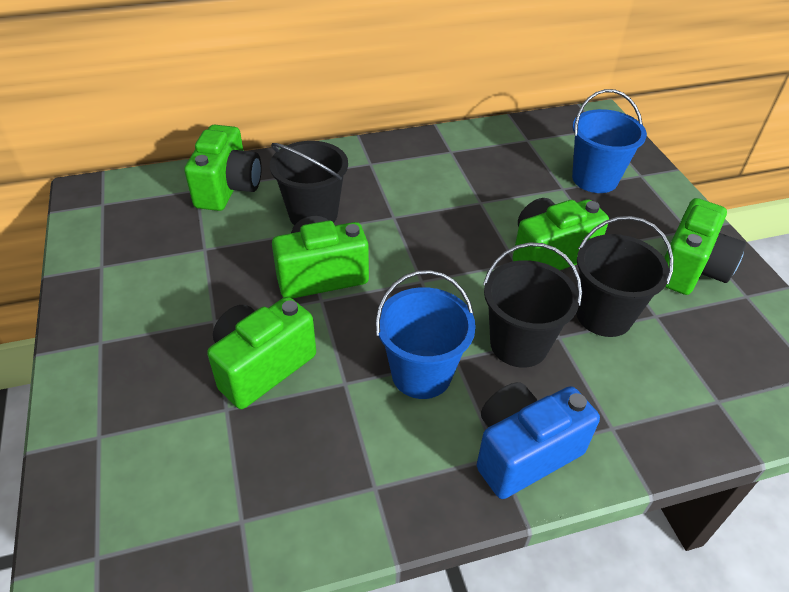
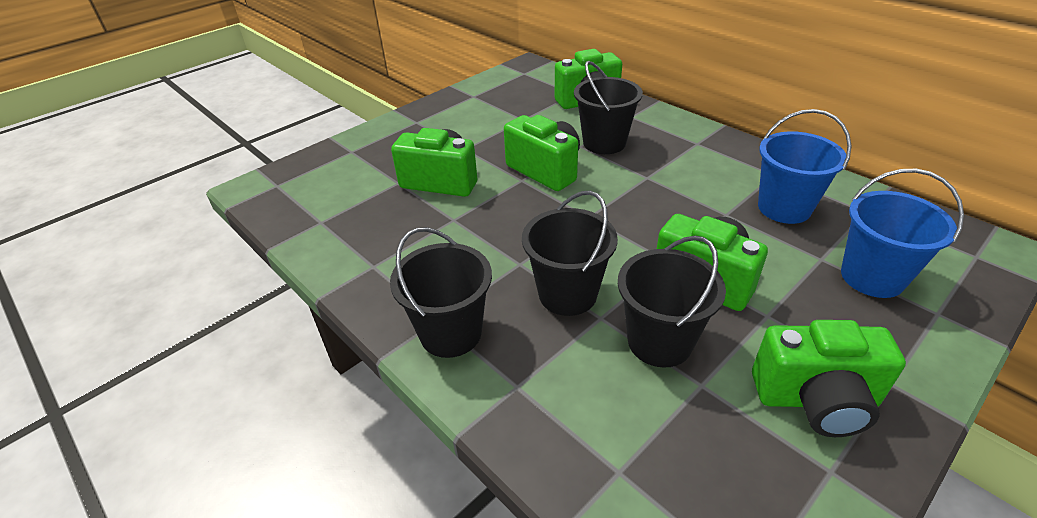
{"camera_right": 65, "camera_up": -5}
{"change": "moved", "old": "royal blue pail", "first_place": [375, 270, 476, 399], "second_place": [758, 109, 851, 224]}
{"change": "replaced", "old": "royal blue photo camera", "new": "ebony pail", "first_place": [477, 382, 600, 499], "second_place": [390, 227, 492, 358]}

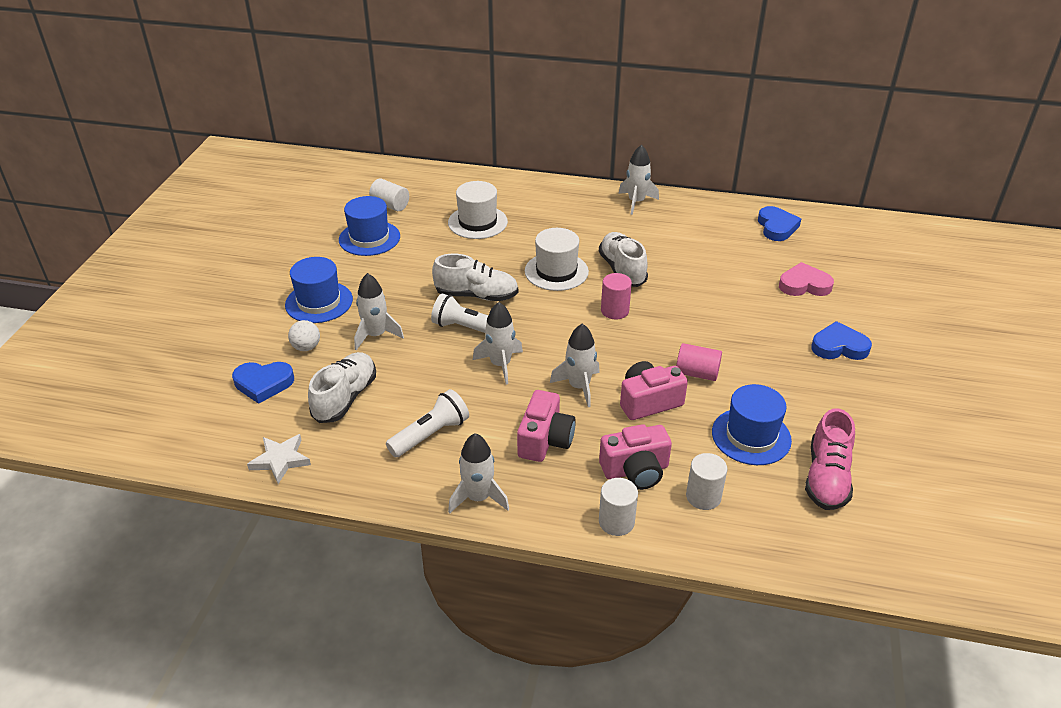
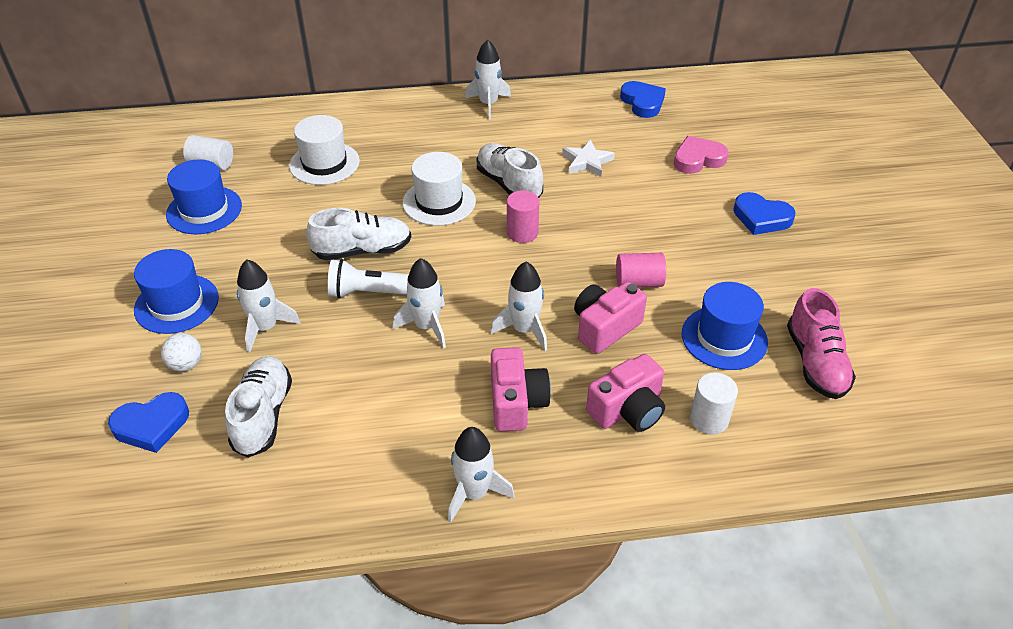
{"camera_right": -20, "camera_up": 5}
{"change": "turned", "old": "royal blue heart shape", "first_place": [811, 321, 872, 360], "second_place": [733, 192, 796, 235], "degrees": -135}
{"change": "removed", "old": "snow-white flashlight", "first_place": [386, 389, 469, 457]}
{"change": "moved", "old": "snow-white star shape", "first_place": [247, 434, 311, 484], "second_place": [562, 139, 615, 177]}
{"change": "removed", "old": "snow-white cylinder", "first_place": [599, 478, 638, 536]}

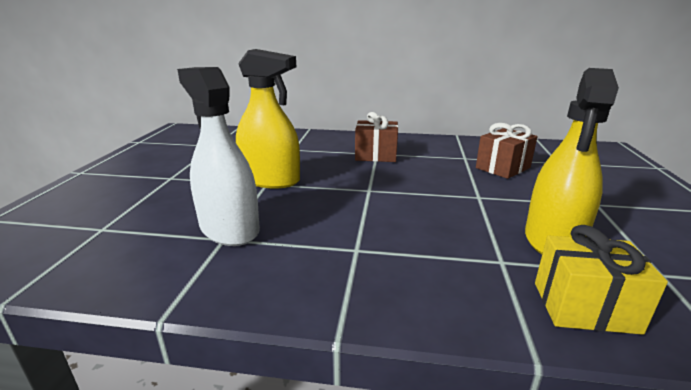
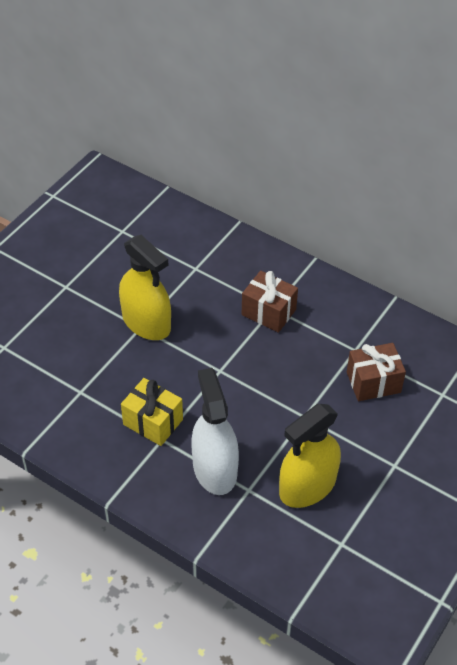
{"camera_right": 25, "camera_up": 25}
{"change": "moved", "old": "snow-white sprayer", "first_place": [177, 67, 260, 246], "second_place": [191, 368, 239, 495]}
{"change": "moved", "old": "bright yellow gift", "first_place": [535, 225, 668, 335], "second_place": [121, 378, 183, 446]}

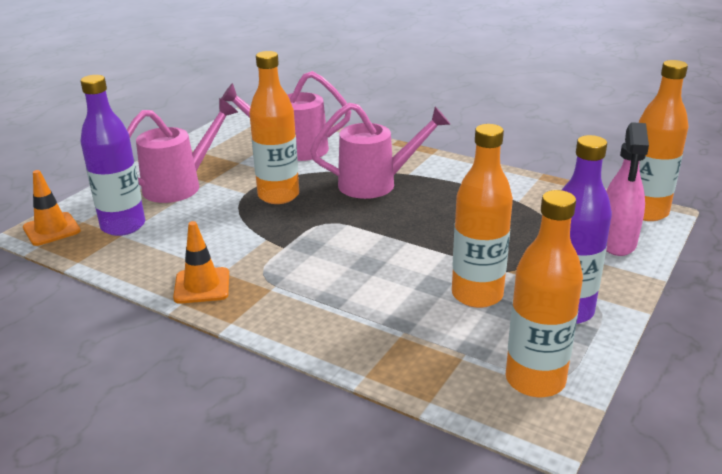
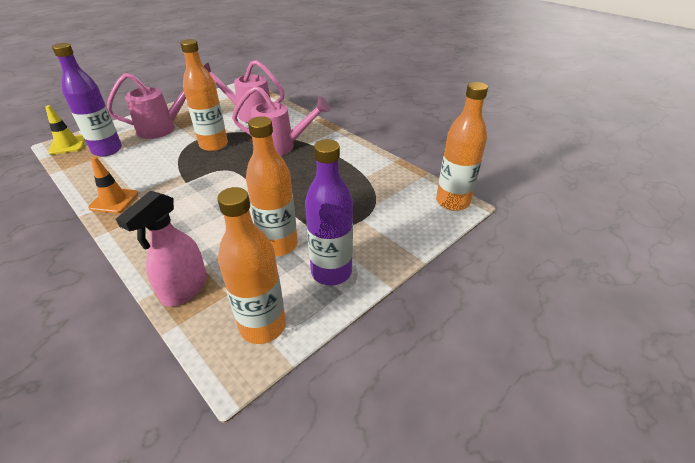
{"camera_right": 15, "camera_up": 10}
{"change": "moved", "old": "rose-pink sprayer", "first_place": [606, 122, 649, 256], "second_place": [116, 191, 207, 307]}
{"change": "recoloured", "old": "orange-coloured traffic cone", "new": "bright yellow traffic cone", "first_place": [23, 170, 81, 246], "second_place": [45, 105, 85, 155]}

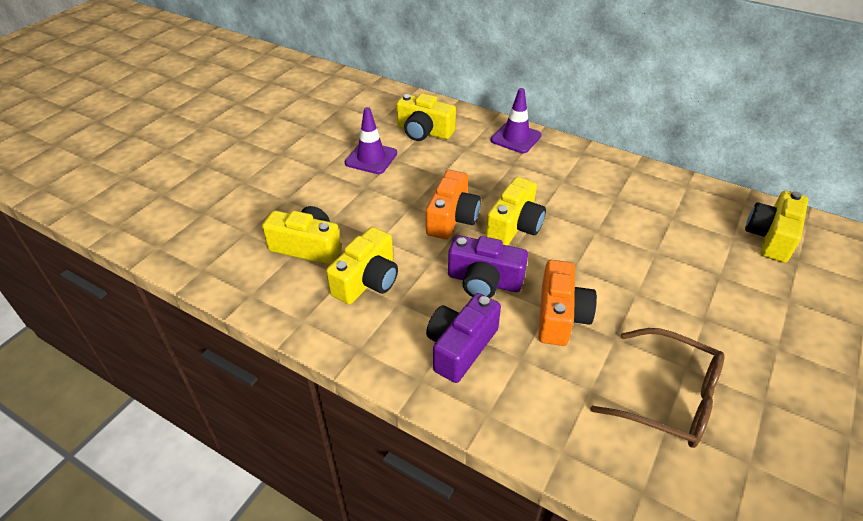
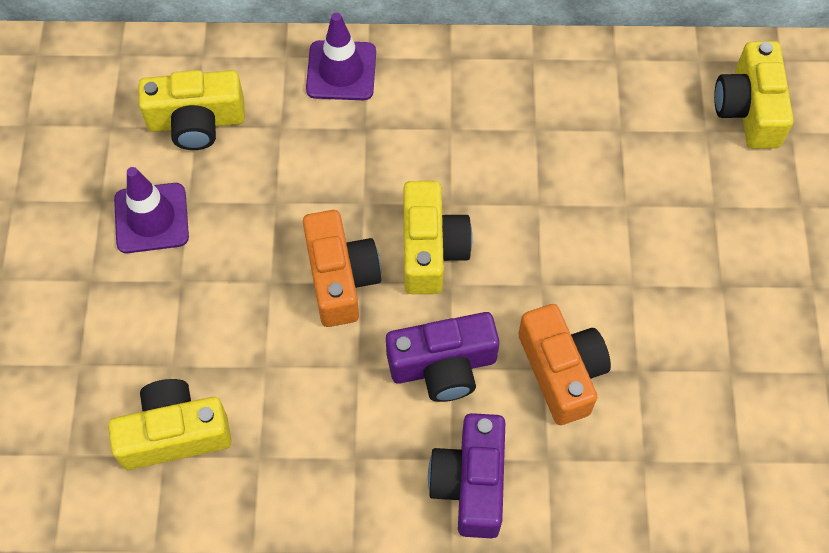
{"camera_right": -30, "camera_up": 20}
{"change": "removed", "old": "bright yellow photo camera", "first_place": [326, 227, 398, 304]}
{"change": "removed", "old": "dark brown eyeglasses", "first_place": [590, 328, 725, 448]}

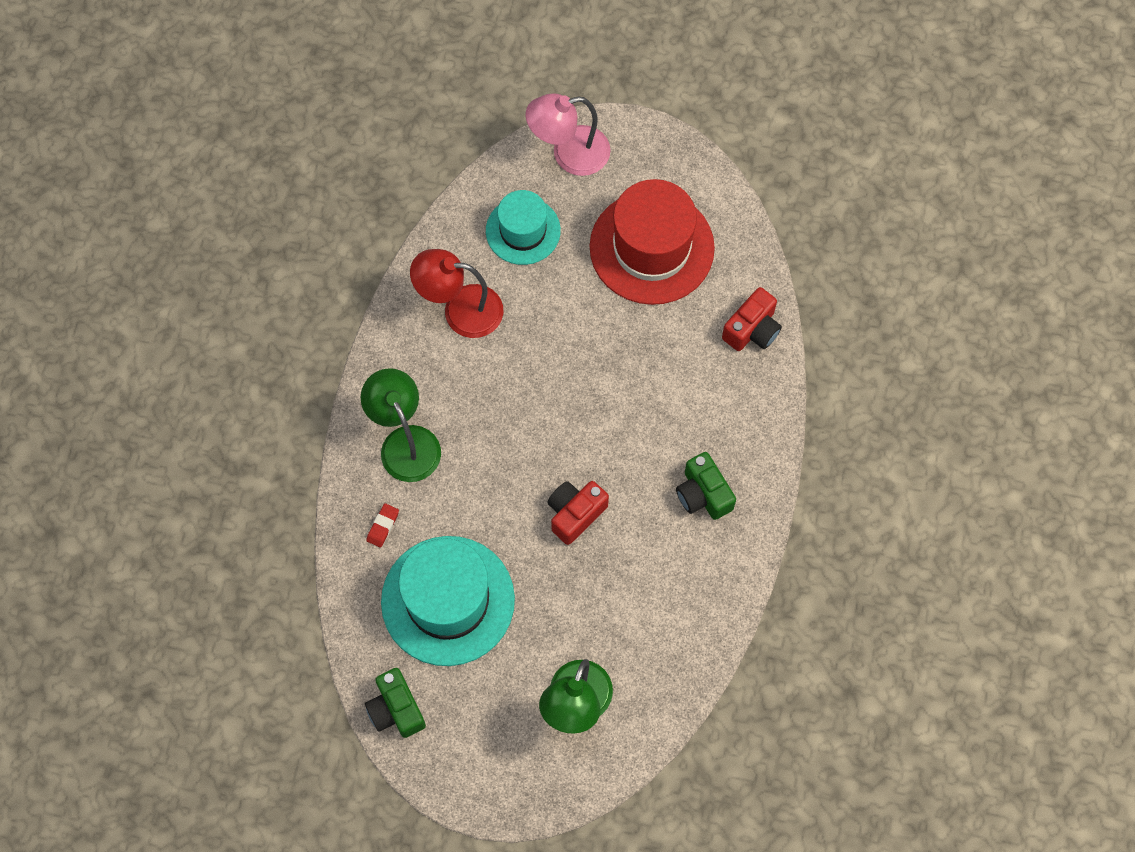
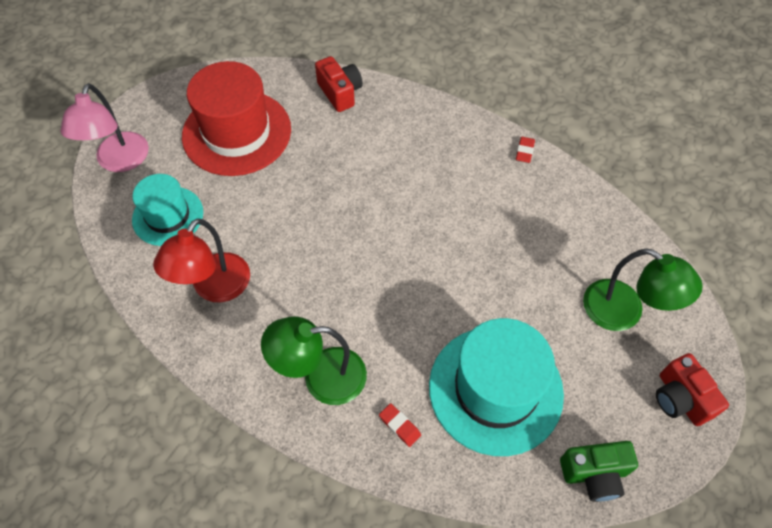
{"camera_right": -70, "camera_up": -10}
{"change": "removed", "old": "green photo camera", "first_place": [676, 452, 736, 520]}
{"change": "moved", "old": "crimson photo camera", "first_place": [547, 481, 609, 545], "second_place": [656, 353, 729, 426]}
{"change": "added", "new": "crimson pencil eraser", "second_place": [516, 137, 535, 163]}

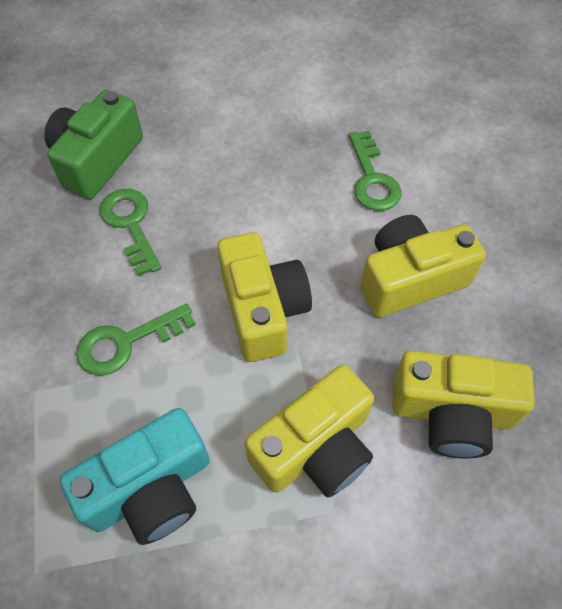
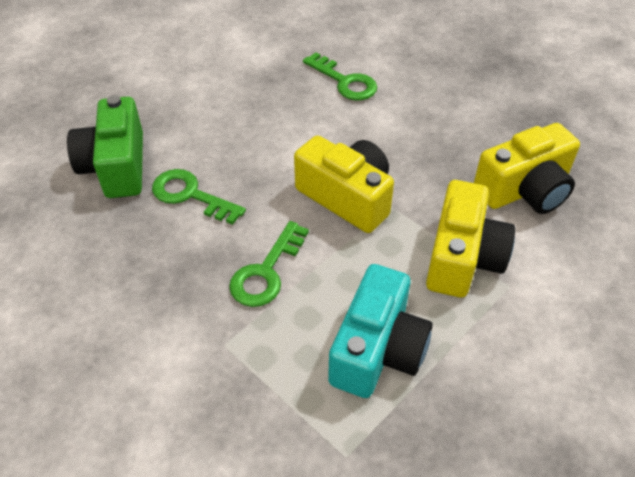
{"camera_right": -35, "camera_up": -10}
{"change": "removed", "old": "bright yellow photo camera", "first_place": [360, 215, 486, 317]}

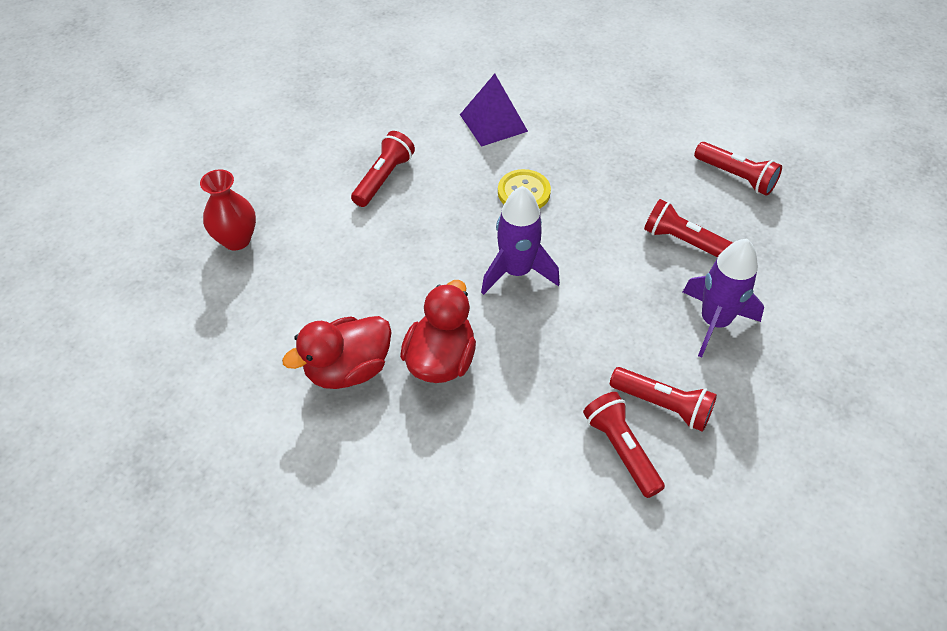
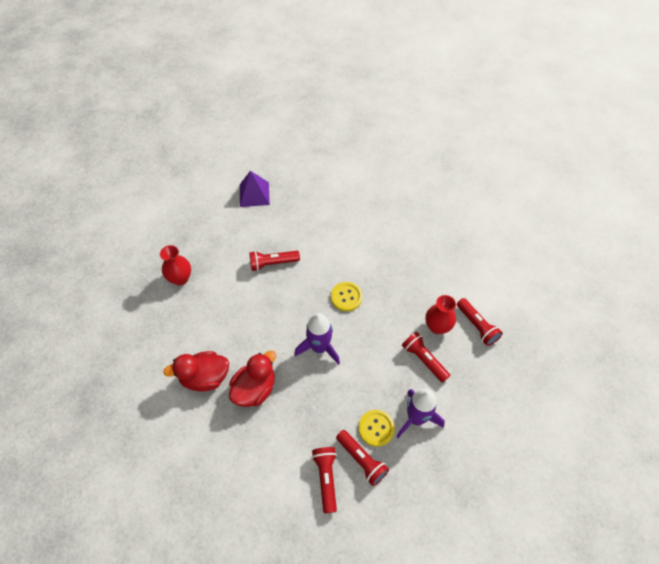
{"camera_right": 20, "camera_up": 5}
{"change": "moved", "old": "purple pyramid", "first_place": [460, 74, 528, 147], "second_place": [240, 171, 270, 207]}
{"change": "turned", "old": "crimson flashlight", "first_place": [351, 131, 415, 207], "second_place": [250, 251, 300, 271], "degrees": -150}
{"change": "added", "new": "crimson tall vase", "second_place": [425, 295, 456, 334]}
{"change": "added", "new": "bright yellow sewing button", "second_place": [358, 410, 395, 447]}

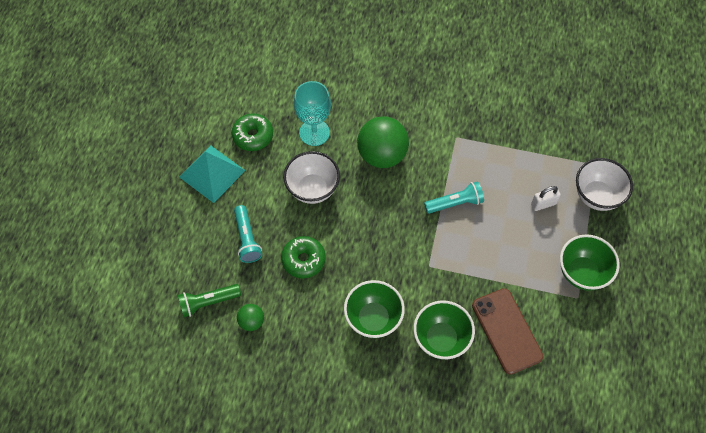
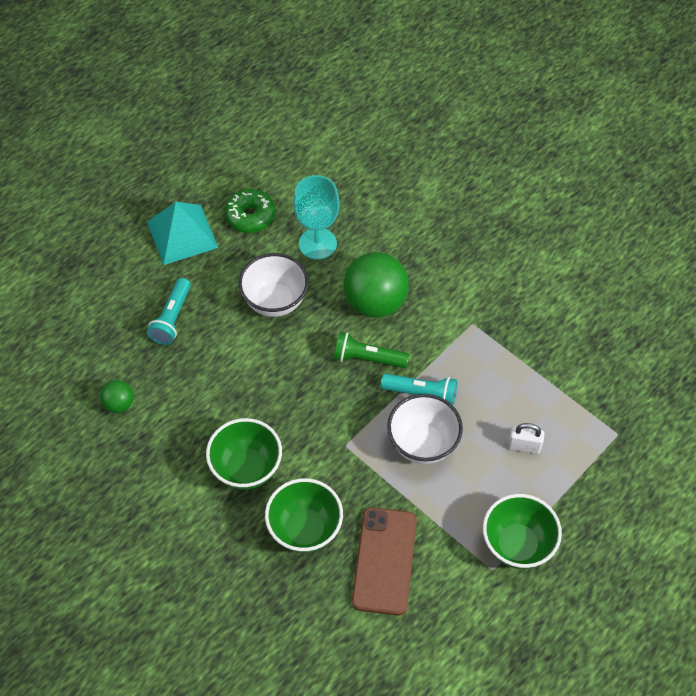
{"camera_right": 30, "camera_up": -5}
{"change": "moved", "old": "snow-white serving bowl", "first_place": [576, 158, 633, 211], "second_place": [387, 394, 463, 464]}
{"change": "removed", "old": "green donut", "first_place": [281, 236, 326, 278]}
{"change": "moved", "old": "green flashlight", "first_place": [178, 284, 241, 317], "second_place": [334, 332, 409, 368]}

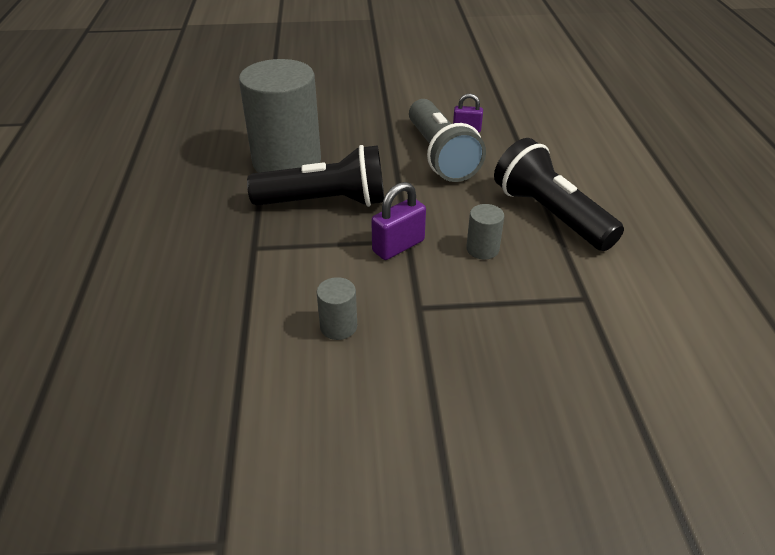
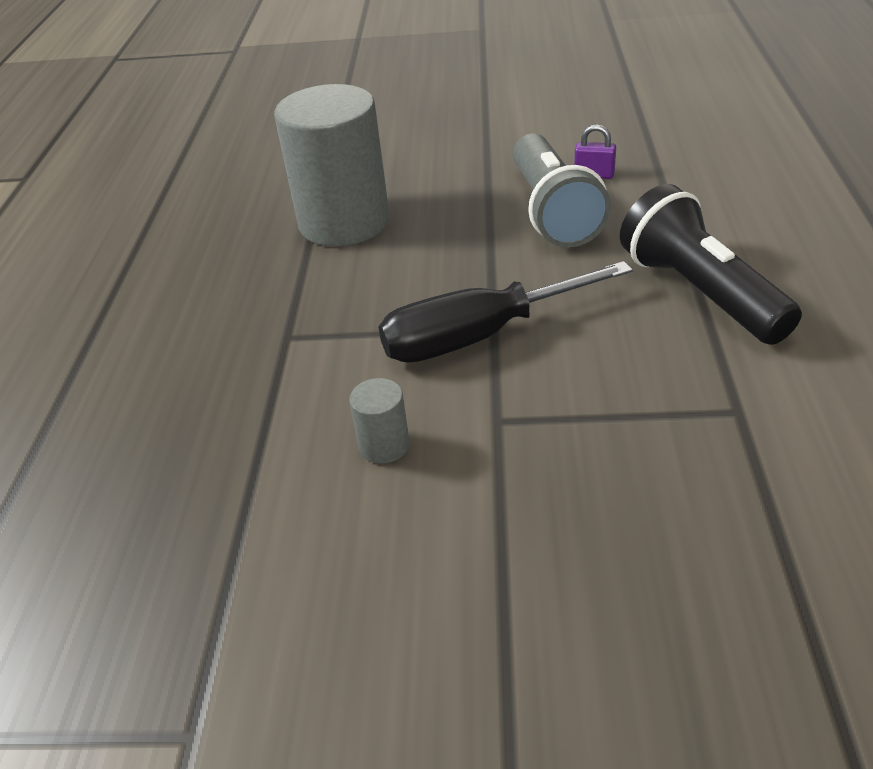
{"camera_right": 10, "camera_up": 0}
{"change": "removed", "old": "ebony flashlight", "first_place": [247, 145, 384, 207]}
{"change": "replaced", "old": "purple small lock", "new": "ebony flat screwdriver", "first_place": [371, 182, 426, 260], "second_place": [378, 261, 633, 363]}
{"change": "removed", "old": "grey cylinder", "first_place": [466, 204, 504, 259]}

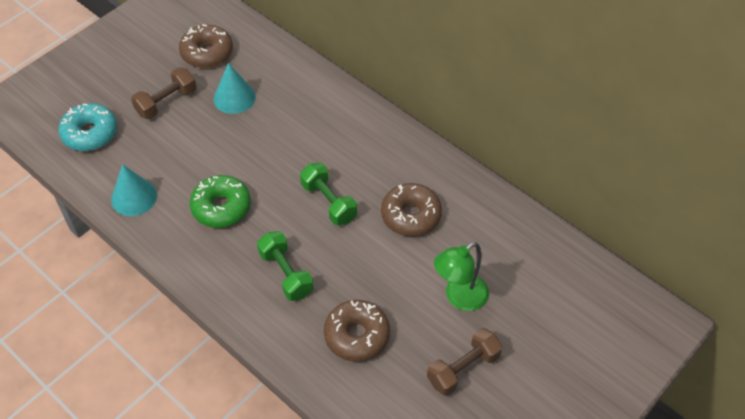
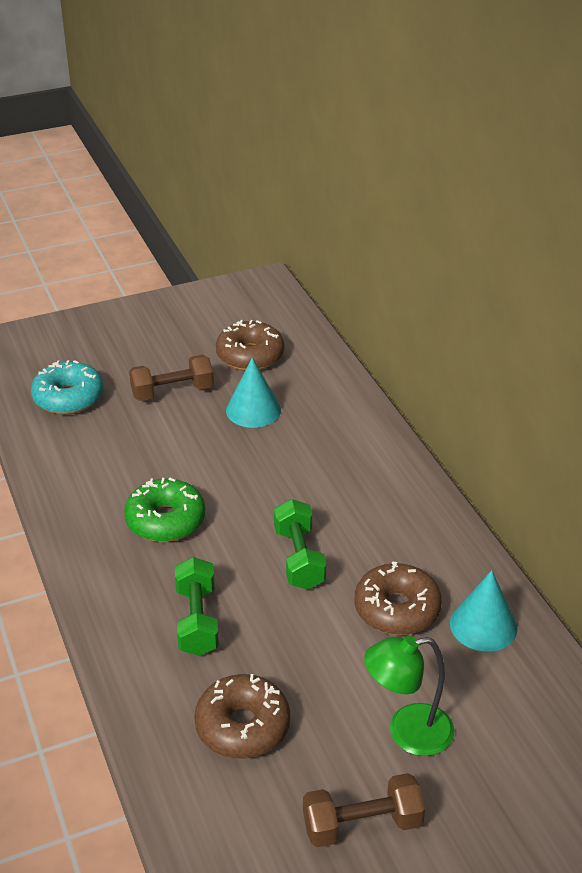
{"camera_right": 25, "camera_up": -15}
{"change": "moved", "old": "teal cone shape", "first_place": [111, 164, 157, 216], "second_place": [450, 570, 517, 652]}

